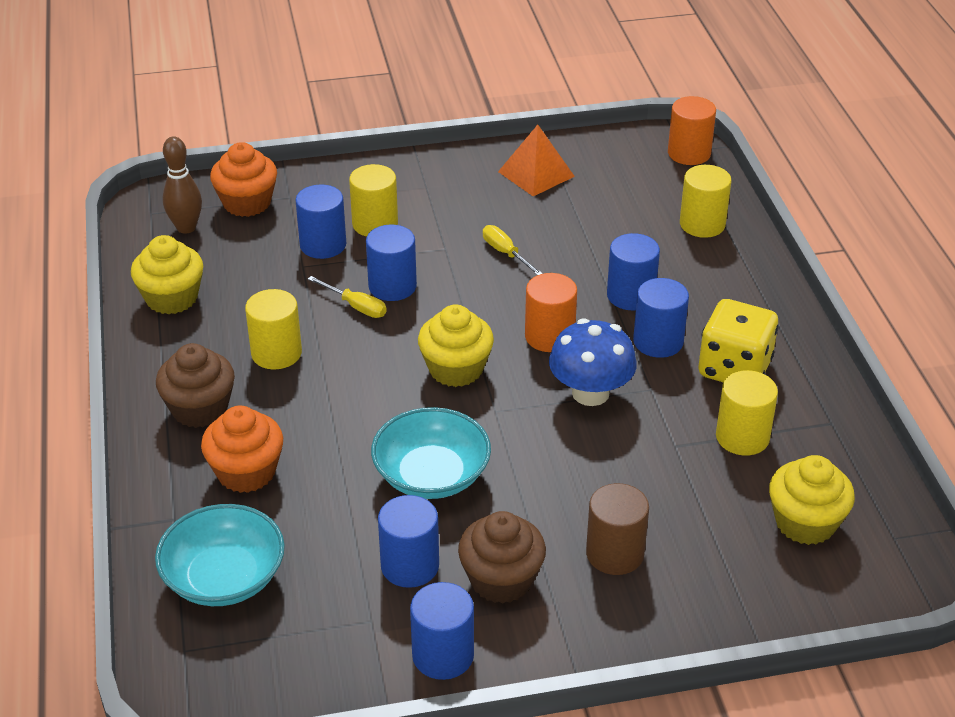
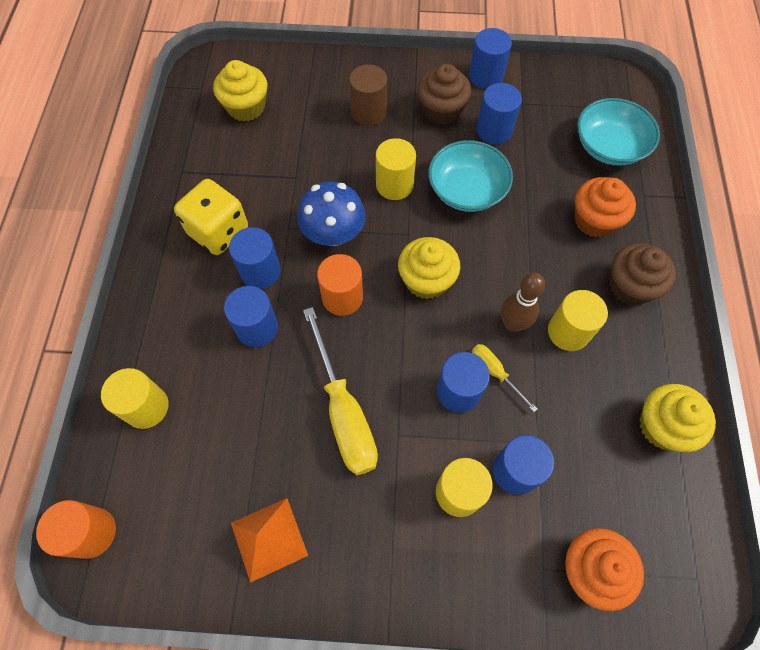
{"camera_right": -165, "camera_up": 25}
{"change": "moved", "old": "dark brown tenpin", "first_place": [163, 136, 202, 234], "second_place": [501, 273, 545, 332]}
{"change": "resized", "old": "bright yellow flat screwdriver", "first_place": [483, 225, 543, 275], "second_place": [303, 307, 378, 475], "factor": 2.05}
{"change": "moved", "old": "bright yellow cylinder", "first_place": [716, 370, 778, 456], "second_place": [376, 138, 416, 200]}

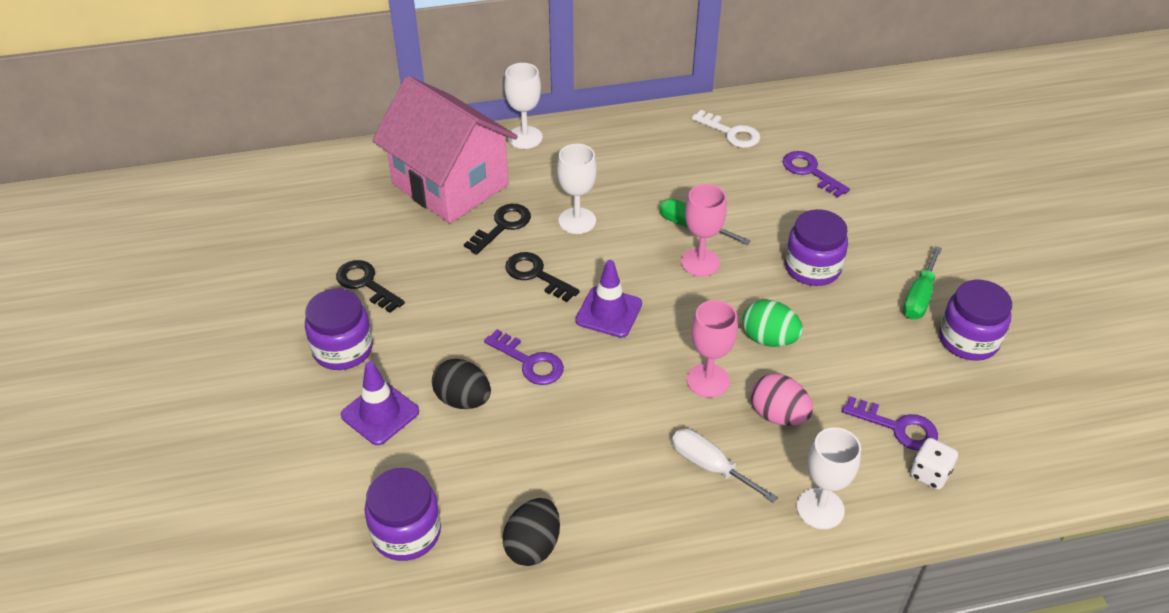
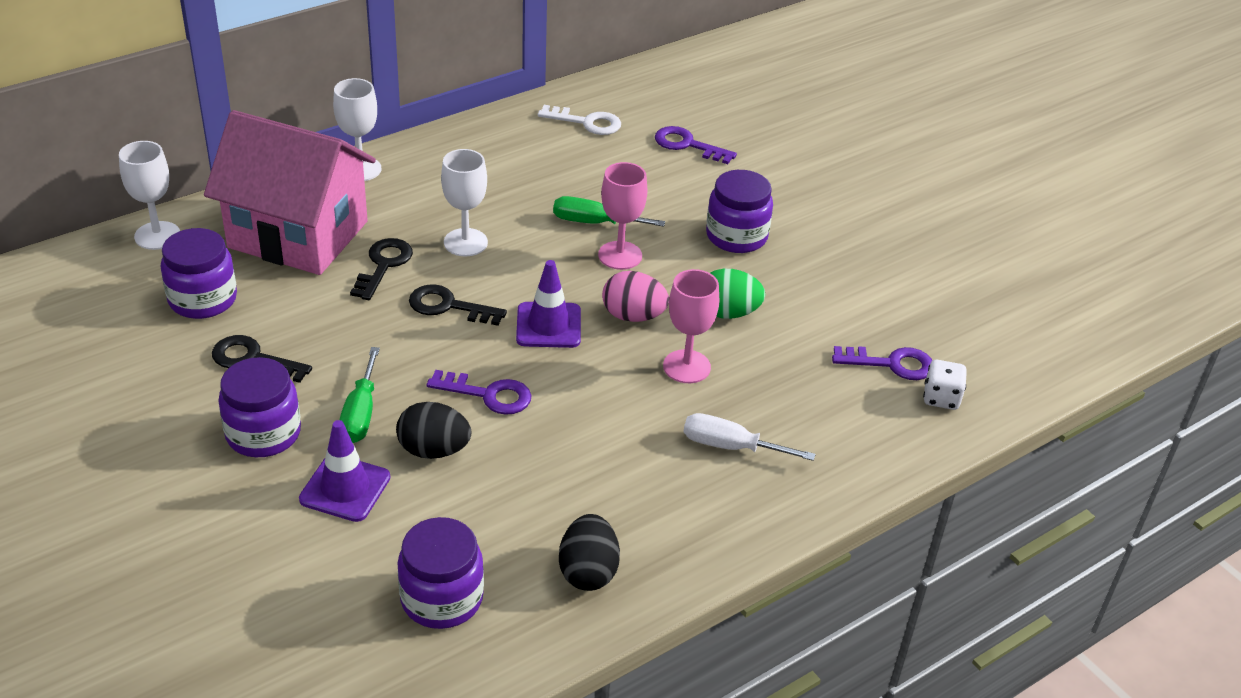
{"camera_right": -25, "camera_up": -5}
{"change": "moved", "old": "green flat screwdriver", "first_place": [903, 246, 942, 320], "second_place": [340, 347, 380, 443]}
{"change": "moved", "old": "purple preserve jar", "first_place": [939, 280, 1012, 361], "second_place": [161, 228, 237, 319]}
{"change": "moved", "old": "rose-pink egg", "first_place": [751, 374, 813, 426], "second_place": [602, 271, 669, 322]}
{"change": "moved", "old": "snow-white chalice", "first_place": [797, 427, 861, 529], "second_place": [119, 141, 180, 250]}

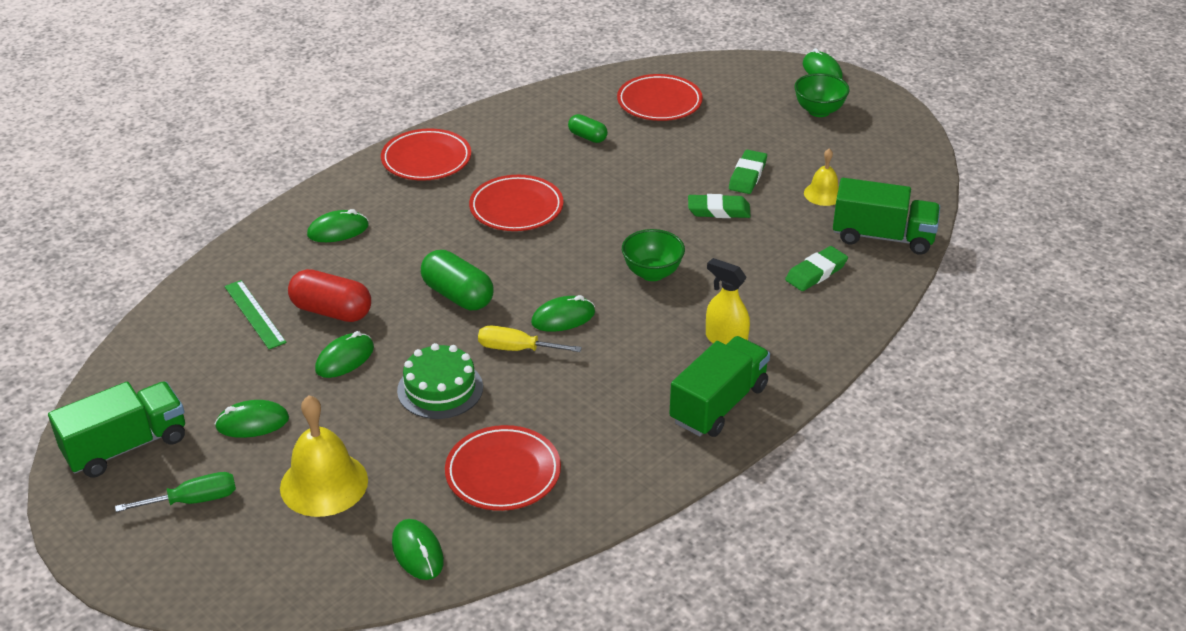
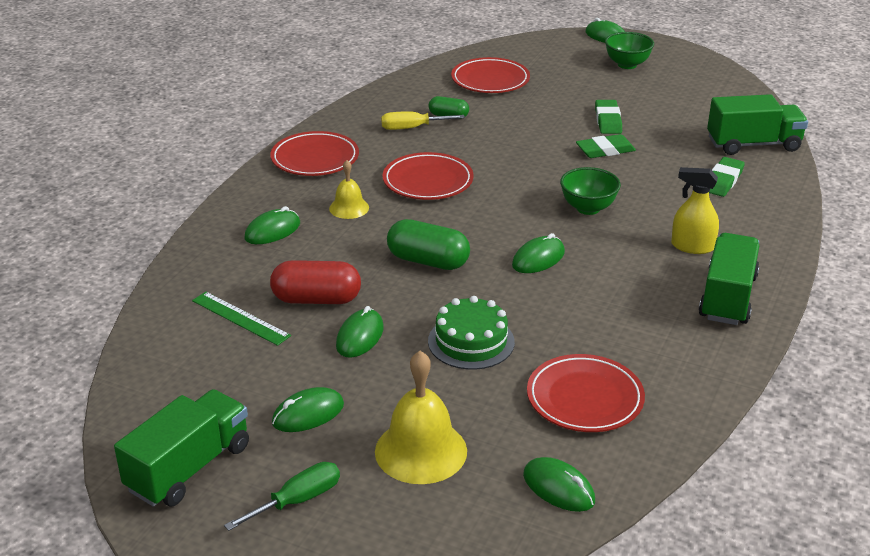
{"camera_right": -20, "camera_up": -5}
{"change": "moved", "old": "bright yellow bell", "first_place": [804, 149, 839, 206], "second_place": [329, 160, 369, 219]}
{"change": "moved", "old": "bright yellow flat screwdriver", "first_place": [478, 326, 582, 352], "second_place": [381, 111, 465, 130]}

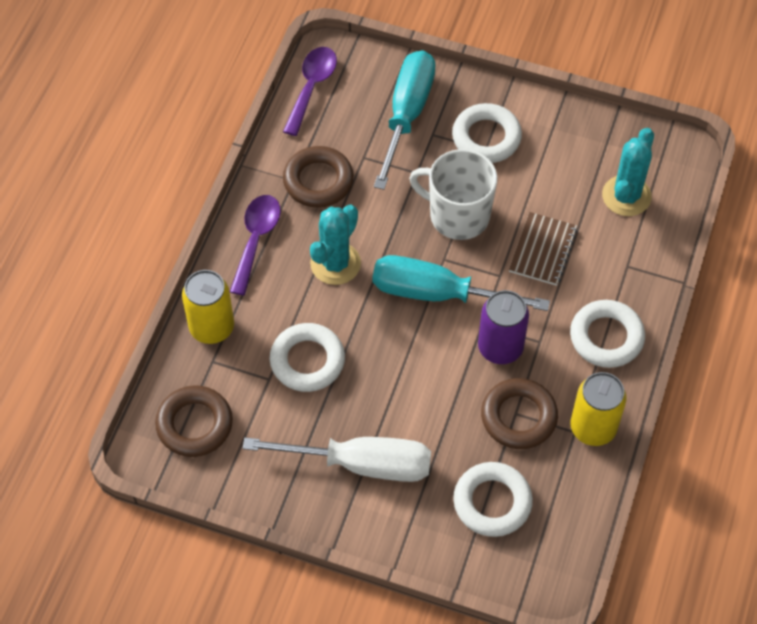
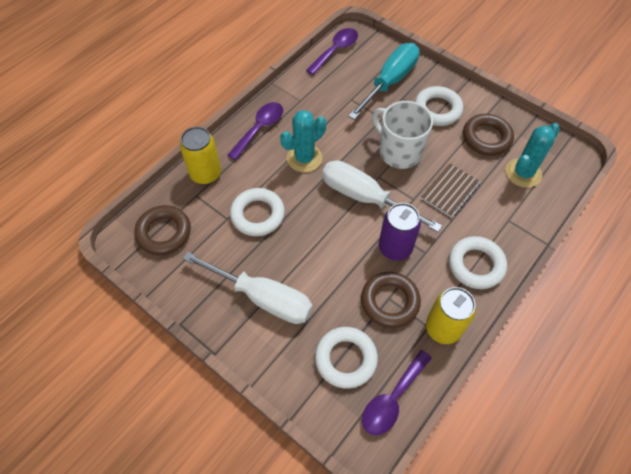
{"camera_right": 20, "camera_up": 0}
{"change": "moved", "old": "dark brown ring", "first_place": [283, 146, 354, 208], "second_place": [463, 114, 514, 156]}
{"change": "recoloured", "old": "teal flat screwdriver", "new": "snow-white flat screwdriver", "first_place": [373, 255, 550, 311], "second_place": [322, 160, 442, 232]}
{"change": "added", "new": "purple teaspoon", "second_place": [362, 350, 432, 435]}

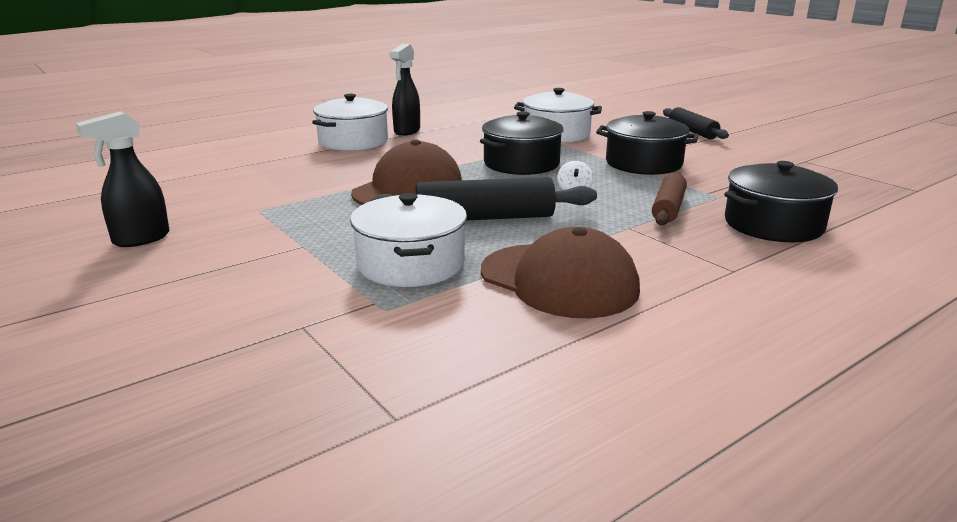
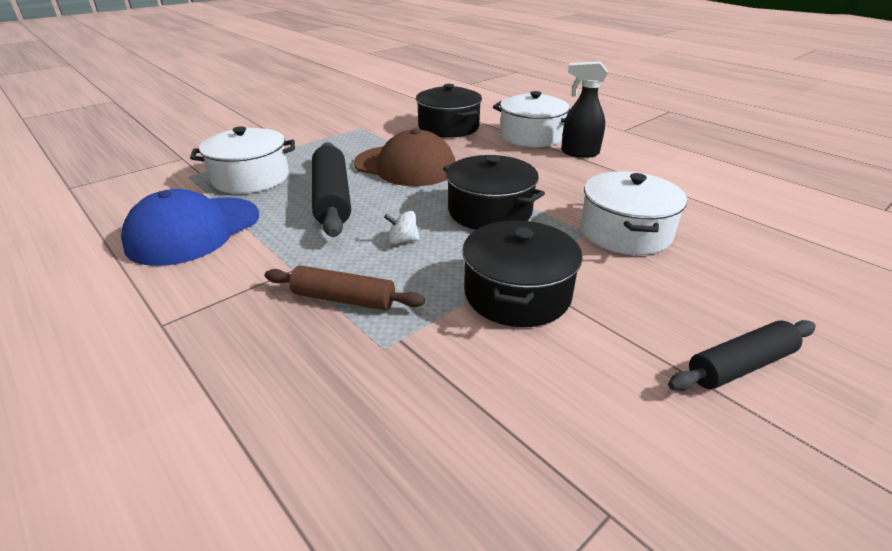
{"camera_right": 85, "camera_up": 10}
{"change": "removed", "old": "ebony sprayer", "first_place": [76, 111, 169, 247]}
{"change": "moved", "old": "ebony cooking pot", "first_place": [724, 161, 838, 242], "second_place": [416, 84, 482, 138]}
{"change": "recoloured", "old": "dark brown baseball cap", "new": "royal blue baseball cap", "first_place": [481, 227, 640, 318], "second_place": [121, 189, 259, 266]}

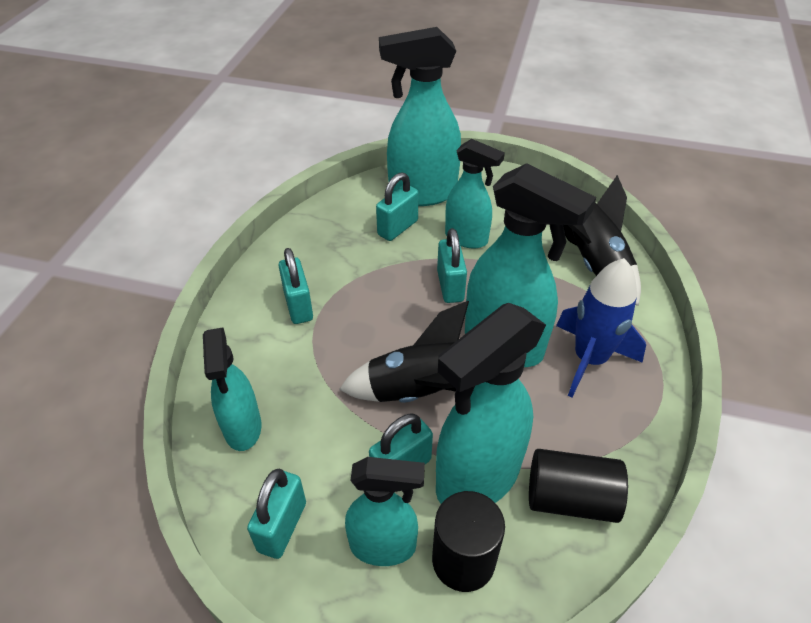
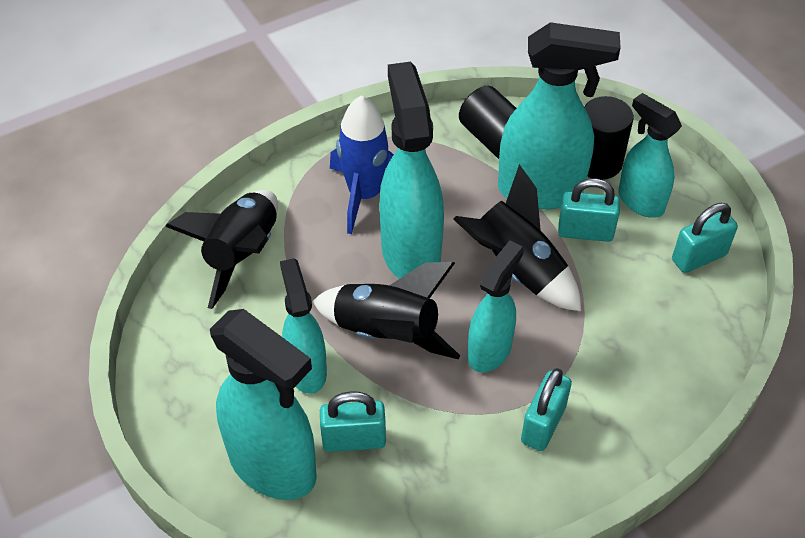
{"camera_right": -135, "camera_up": 5}
{"change": "replaced", "old": "teal small lock", "new": "ebony spaceship", "first_place": [437, 228, 467, 303], "second_place": [313, 262, 460, 359]}
{"change": "moved", "old": "teal sprayer", "first_place": [203, 327, 261, 451], "second_place": [468, 240, 523, 373]}

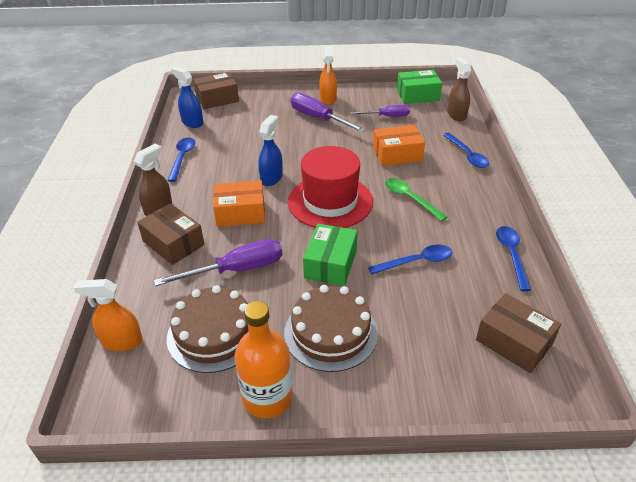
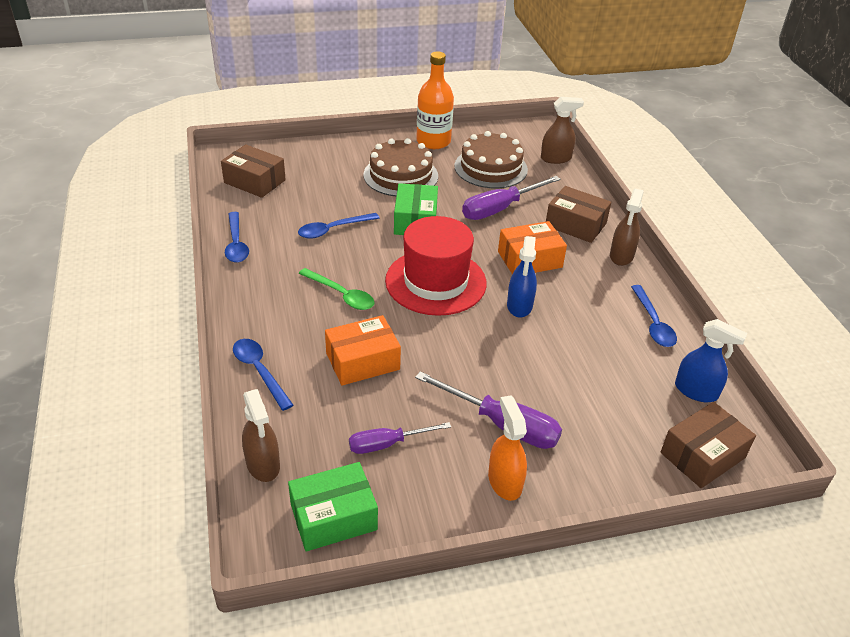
{"camera_right": 165, "camera_up": 0}
{"change": "recoloured", "old": "orange-coloured sprayer", "new": "dark brown sprayer", "first_place": [74, 279, 143, 351], "second_place": [541, 97, 584, 164]}

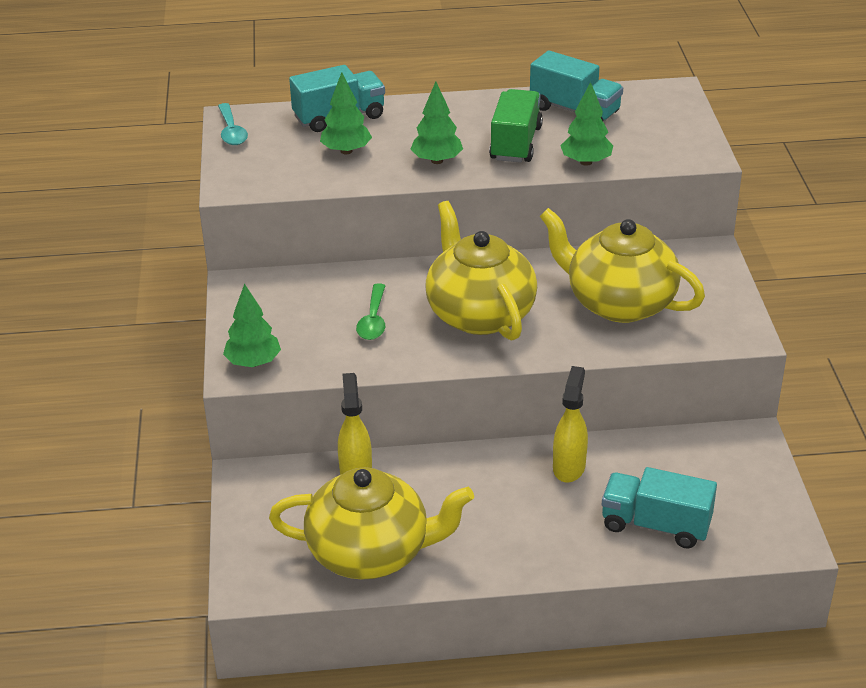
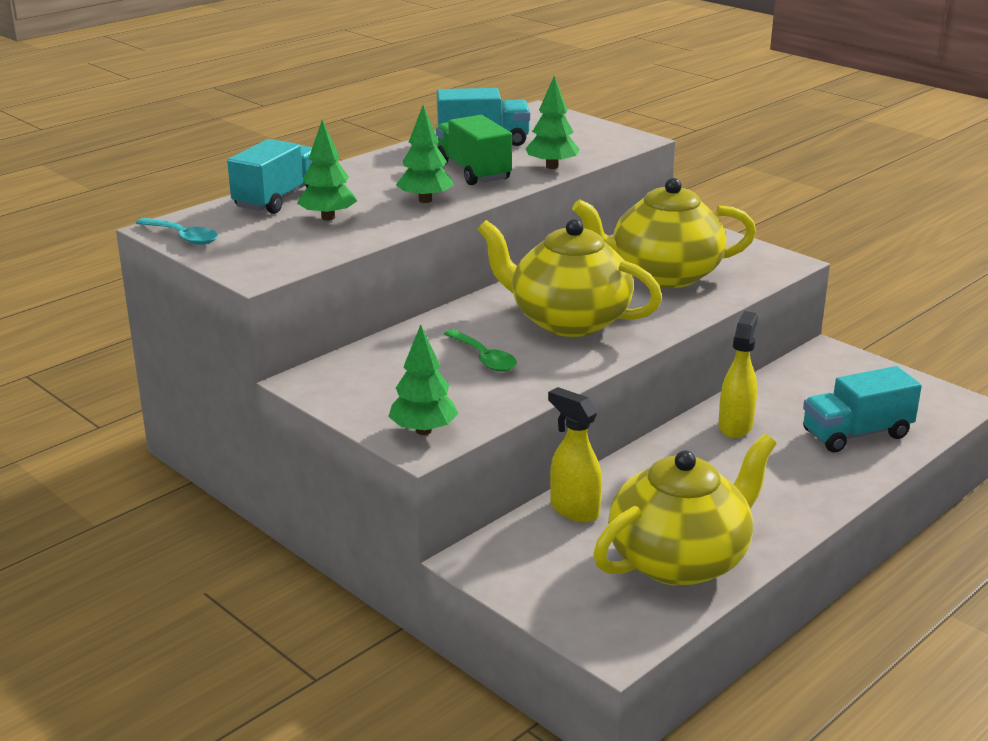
{"camera_right": -40, "camera_up": -10}
{"change": "turned", "old": "bright yellow sprayer", "first_place": [553, 366, 588, 483], "second_place": [718, 311, 758, 438], "degrees": 45}

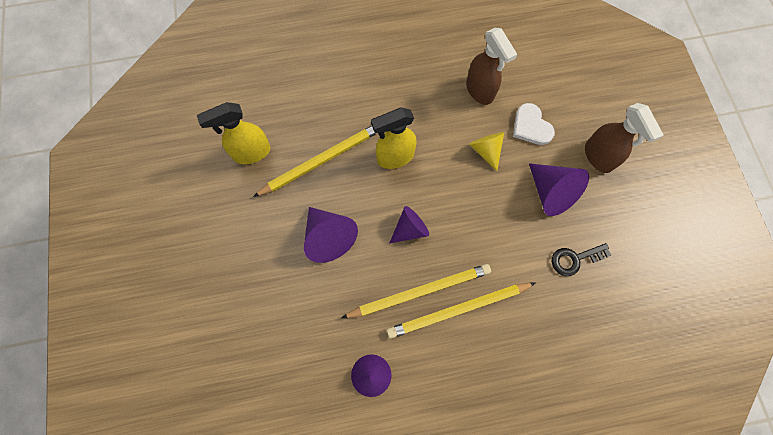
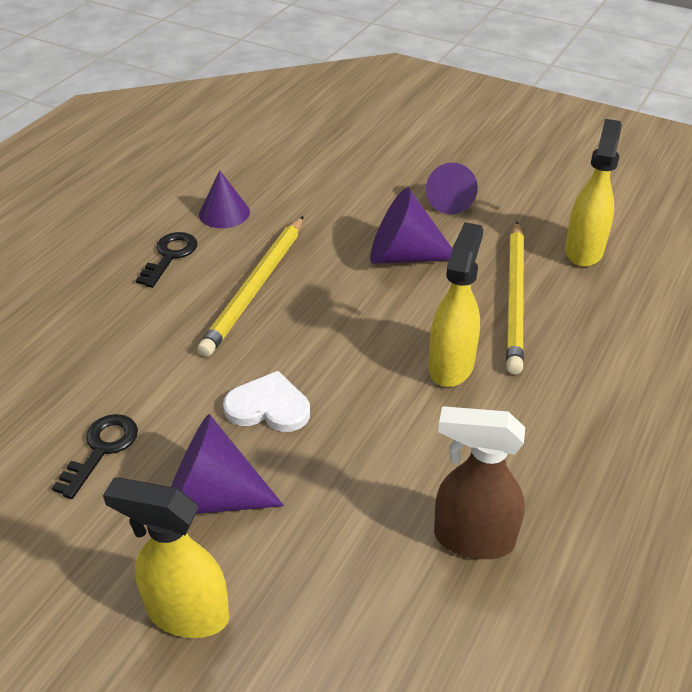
{"camera_right": 130, "camera_up": -30}
{"change": "moved", "old": "snow-white heart shape", "first_place": [513, 103, 555, 145], "second_place": [223, 371, 310, 432]}
{"change": "recoloured", "old": "dark brown sprayer", "new": "bright yellow sprayer", "first_place": [585, 103, 664, 173], "second_place": [103, 478, 230, 638]}
{"change": "removed", "old": "bright yellow cone shape", "first_place": [469, 132, 504, 171]}
{"change": "moved", "old": "purple cone shape", "first_place": [390, 206, 429, 243], "second_place": [426, 163, 478, 214]}
{"change": "removed", "old": "bright yellow wooden pencil", "first_place": [387, 283, 535, 339]}
{"change": "added", "new": "ebony latchkey", "second_place": [136, 232, 197, 288]}

